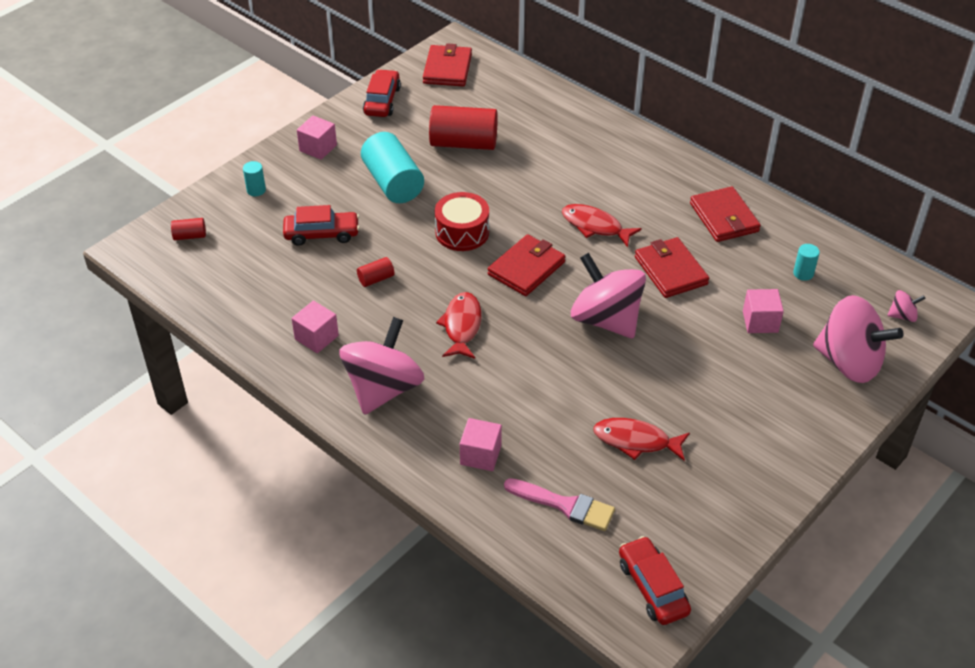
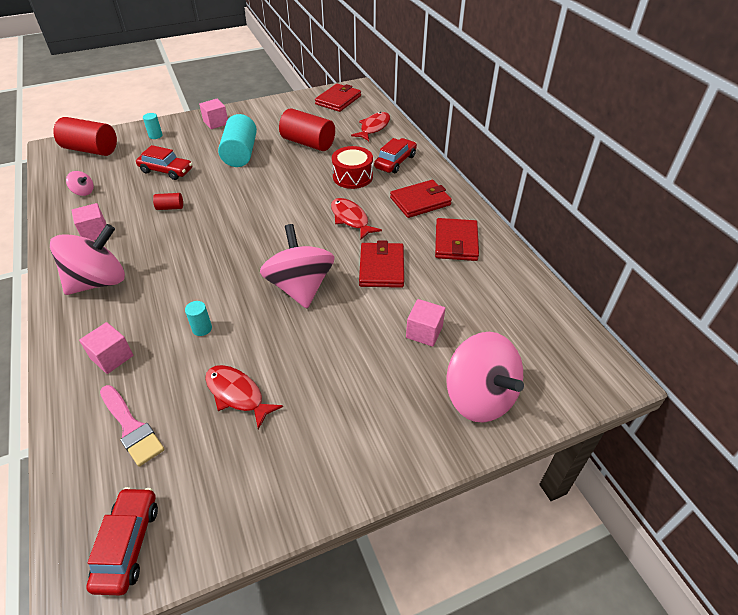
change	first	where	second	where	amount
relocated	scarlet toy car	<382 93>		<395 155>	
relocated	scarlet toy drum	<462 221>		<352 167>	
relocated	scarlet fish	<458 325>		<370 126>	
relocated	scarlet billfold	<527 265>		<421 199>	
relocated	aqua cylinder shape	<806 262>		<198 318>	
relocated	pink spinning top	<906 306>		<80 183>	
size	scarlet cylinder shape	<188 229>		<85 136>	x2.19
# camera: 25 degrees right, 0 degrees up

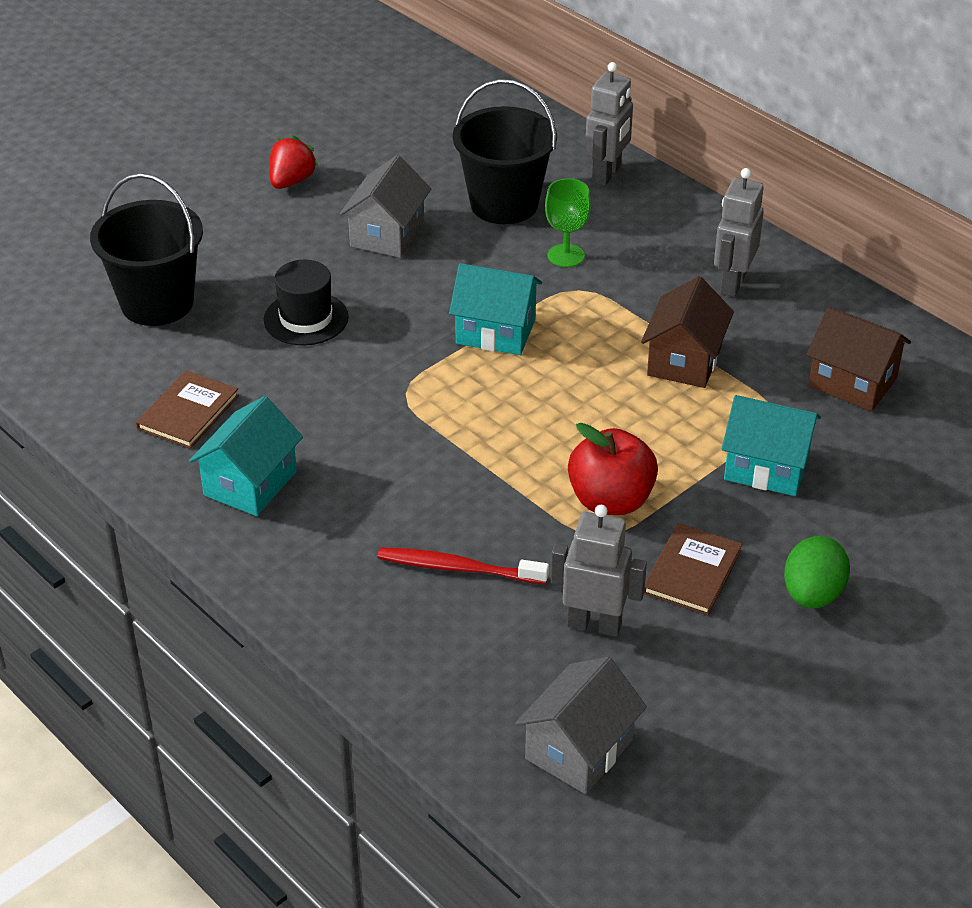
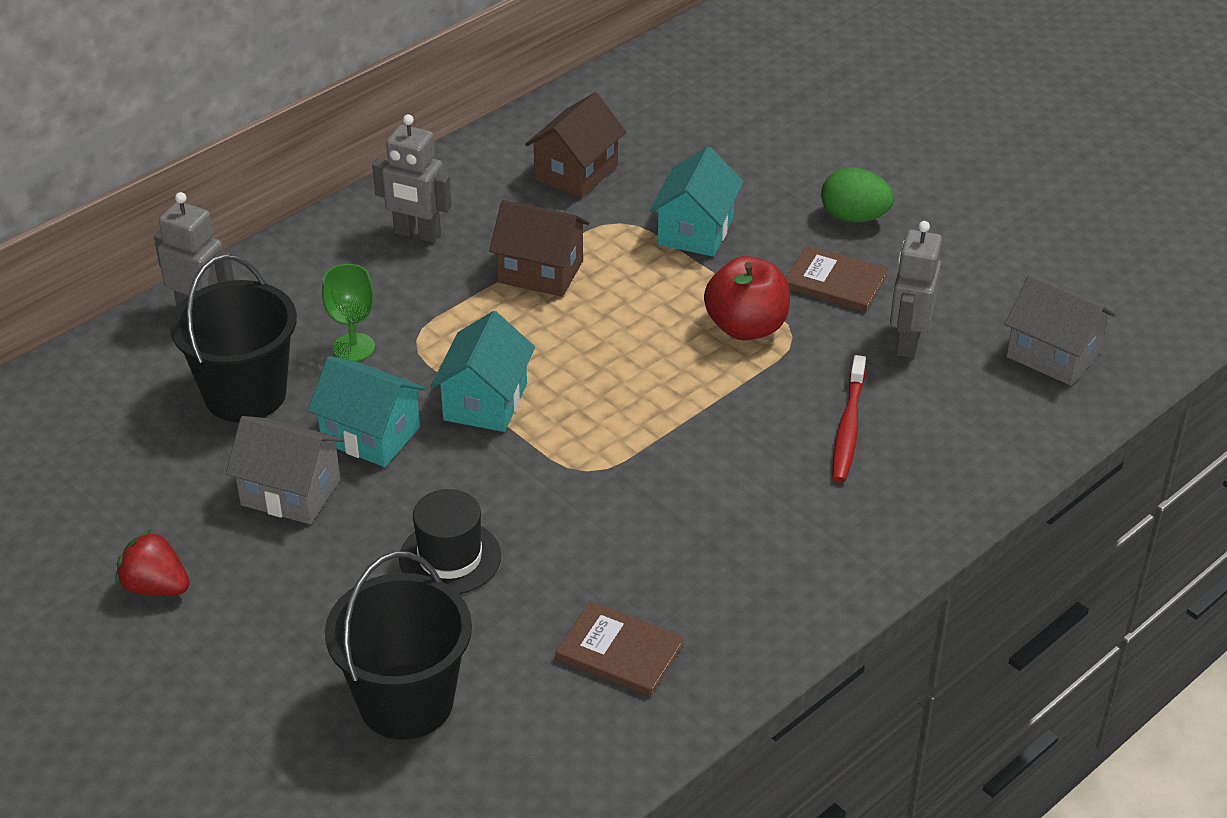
change	first	where	second	where	amount
relocated	aqua cottage	<246 456>		<366 411>	
# camera: 90 degrees left, 0 degrees up

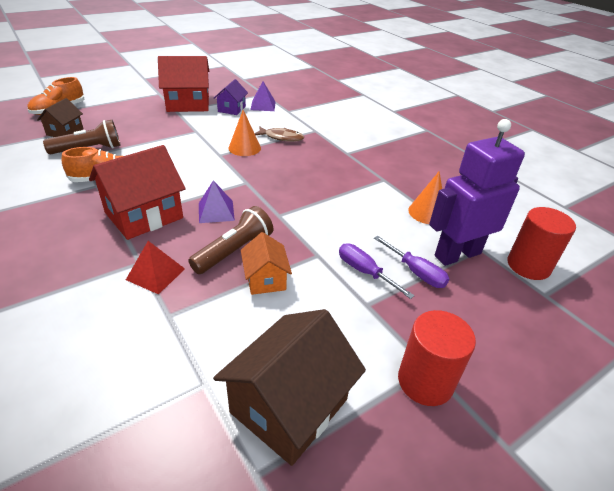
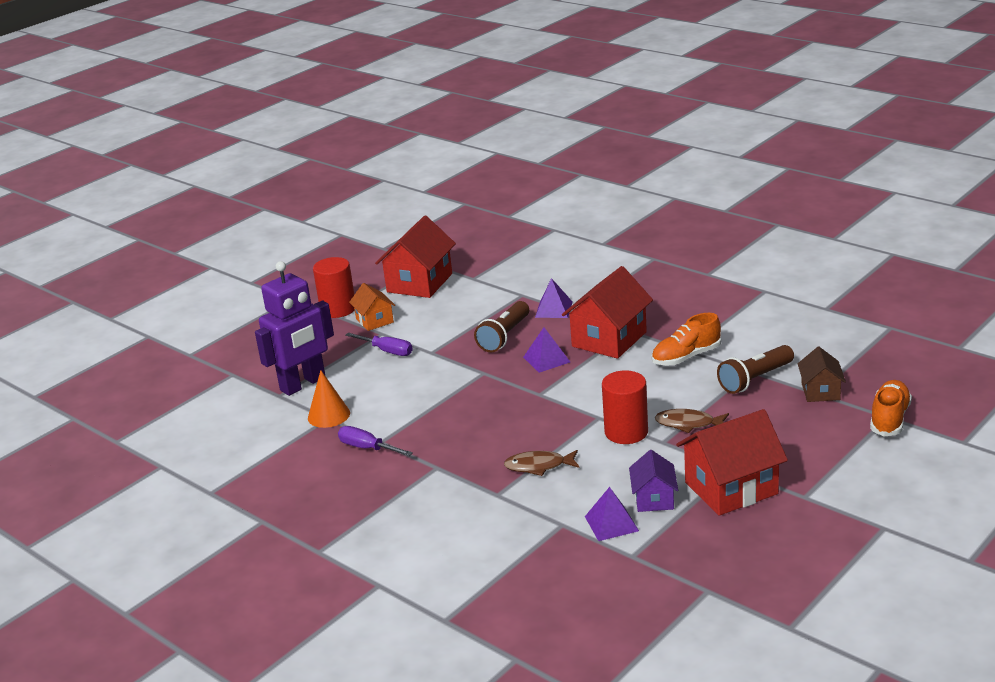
change	first	where	second	where	amount
missing	orange solid cone	<245 133>			
appeared			brown fish	<692 421>	
relocated	orange cottage	<266 263>		<372 307>	
relocated	purple flat screwdriver	<411 262>		<375 441>	
relocated	scarlet cylinder shape	<541 243>		<625 407>	
colour	scarlet solid pyramid	<155 267>	purple solid pyramid	<553 298>	
colour	brown cottage	<289 387>	scarlet cottage	<415 257>	
# camera: 170 degrees right, 10 degrees down

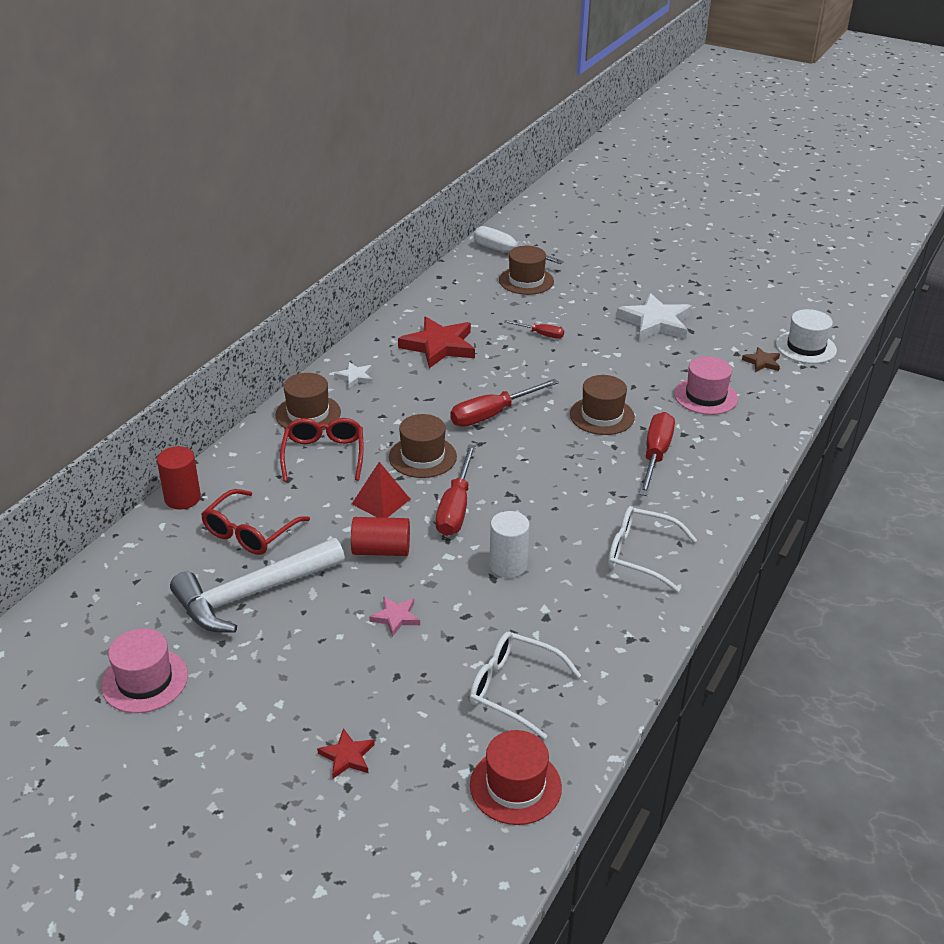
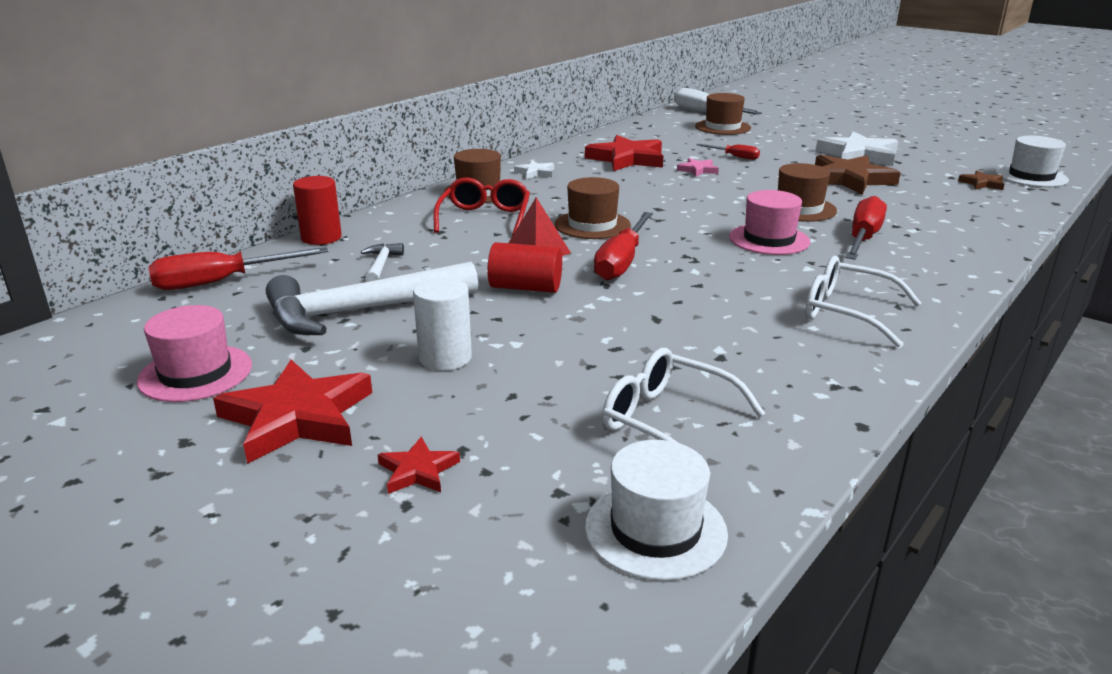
change	first	where	second	where	amount
appeared			scarlet five-pointed star	<292 412>	
appeared			brown five-pointed star	<858 175>	
relocated	pink five-pointed star	<394 616>		<698 167>	
relocated	scarlet flat screwdriver	<504 403>		<238 268>	
relocated	snow-white cylinder shape	<509 544>		<442 324>	
relocated	pink tall hat	<706 385>		<769 222>	
exchanged	scarlet eyeglasses	<255 522>	snow-white claw hammer	<382 262>	
colour	scarlet tall hat	<516 777>	snow-white tall hat	<656 510>	
# camera: 10 degrees right, 10 degrees down

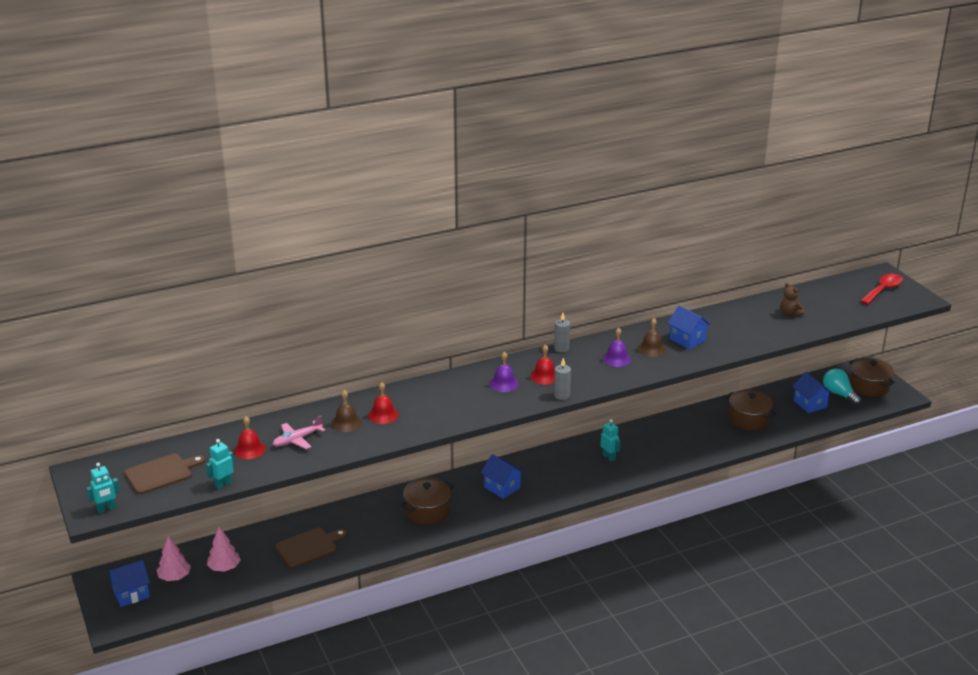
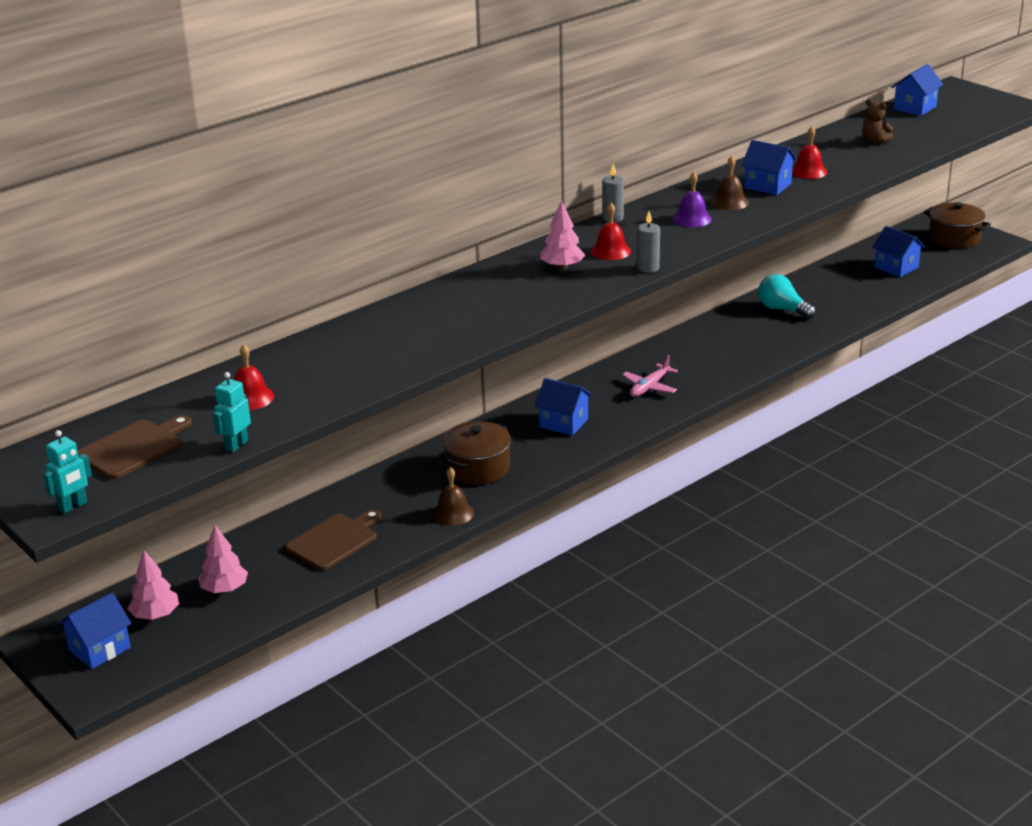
change	first	where	second	where	amount
missing	aqua toy robot	<611 440>			
missing	brown cooking pot	<751 410>			
missing	scarlet spoon	<881 289>			
appeared			royal blue cottage	<917 90>	
relocated	pink toy plane	<299 432>		<650 376>	
relocated	brown bell	<346 411>		<453 496>	
relocated	scarlet bell	<383 403>		<809 152>	
relocated	aqua bulb	<842 386>		<787 296>	
exchanged	purple bell	<504 371>	pink toy tree	<562 234>	
# camera: 15 degrees left, 0 degrees up

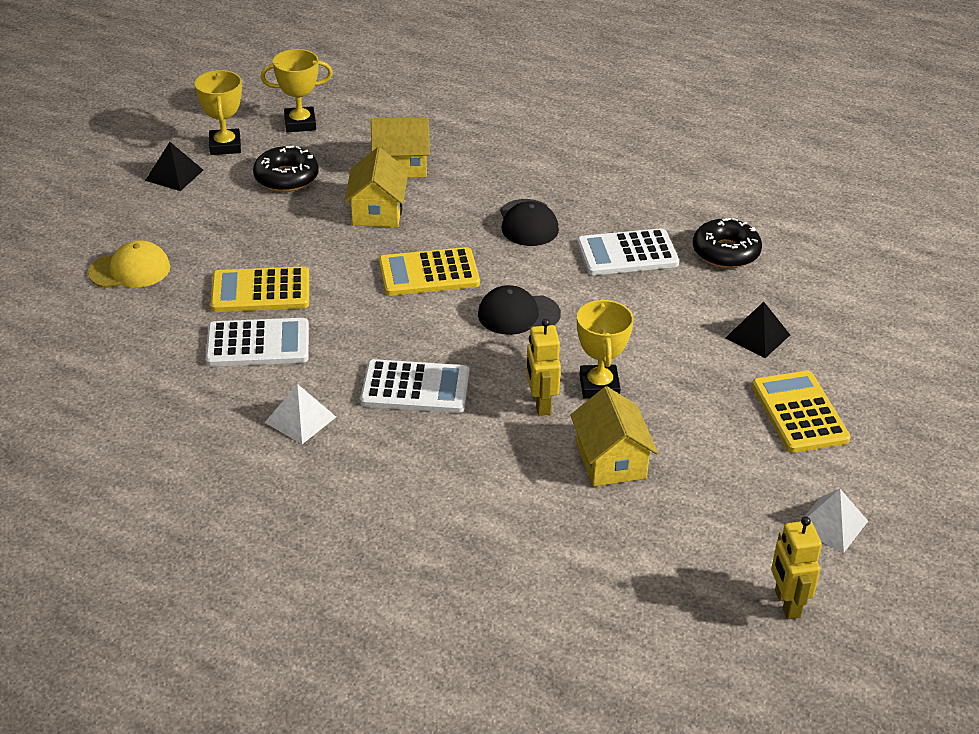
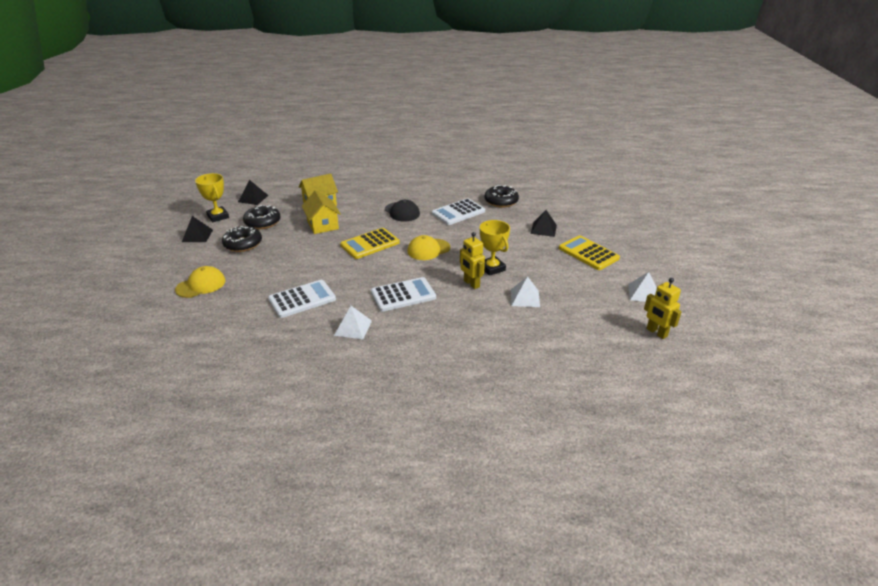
change	first	where	second	where	amount
missing	bright yellow adding machine	<260 289>			
appeared			jet-black donut	<242 239>	
exchanged	bright yellow trophy	<297 90>	jet-black solid pyramid	<253 192>	
exchanged	bright yellow cottage	<614 436>	snow-white solid pyramid	<525 291>	
colour	jet-black peaked cap	<519 310>	bright yellow peaked cap	<428 247>	
# camera: 25 degrees left, 5 degrees down

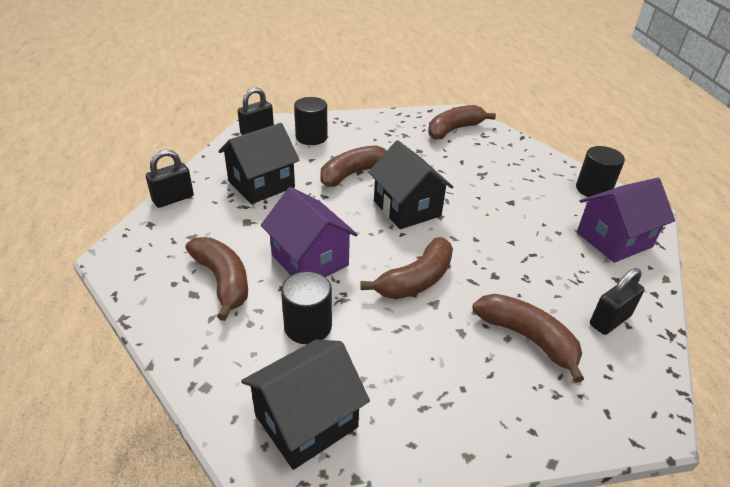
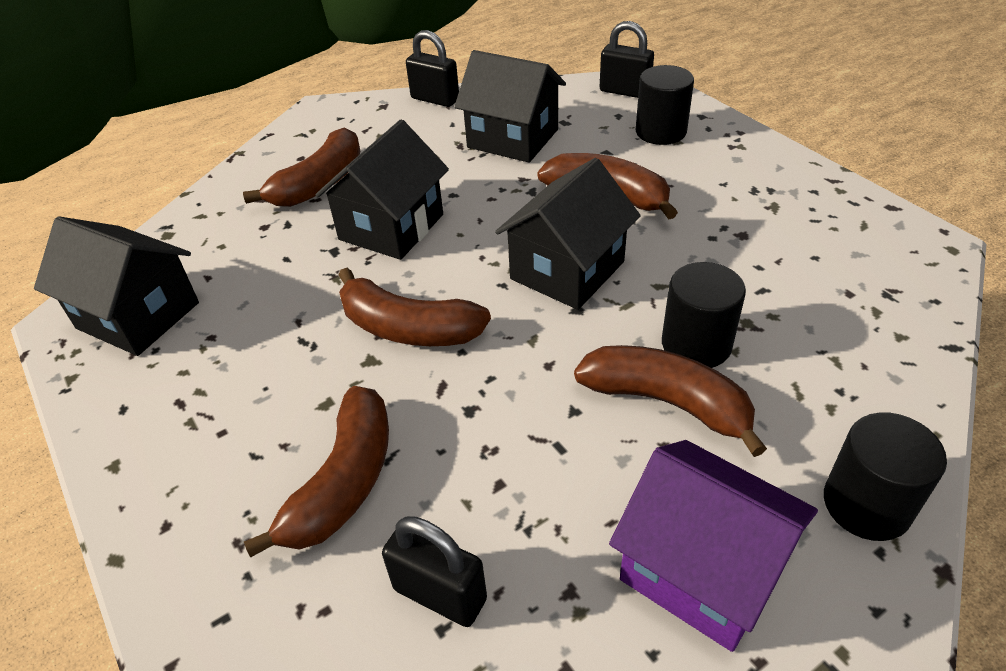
change	first	where	second	where	amount
relocated	jet-black cylinder shape	<306 308>		<704 315>	
relocated	brown banana	<462 122>		<670 401>	
colour	purple cottage	<309 232>	jet-black cottage	<382 190>	
# camera: 70 degrees right, 5 degrees up

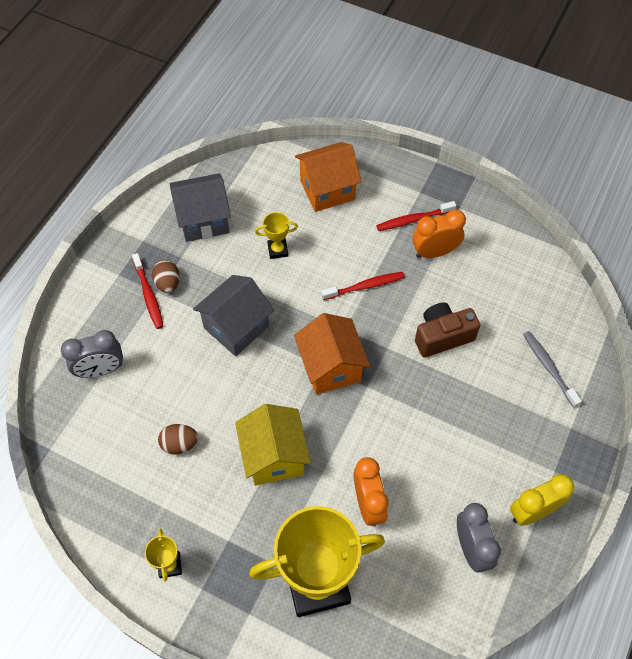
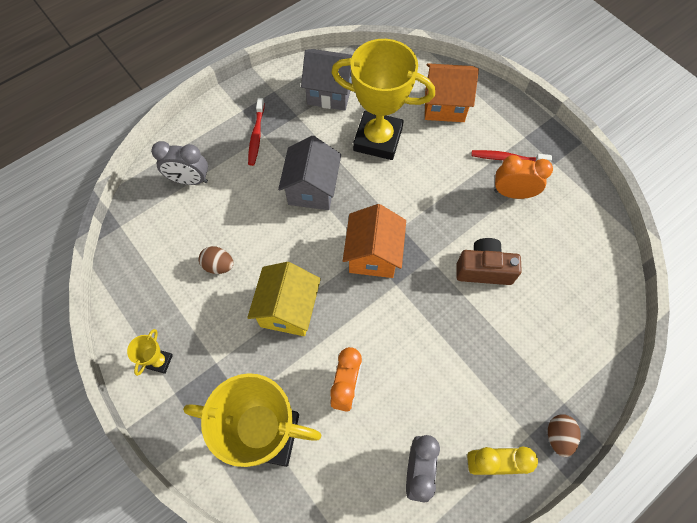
change	first	where	second	where	amount
missing	scarlet toothbrush	<363 286>			
missing	ash-grey toothbrush	<552 369>			
relocated	brown egg	<166 276>		<564 435>	
spun	ash-grey cottage	<233 315>		<309 173>	60 degrees counterclockwise
size	bright yellow trophy	<276 235>		<383 99>	x2.43
# camera: 25 degrees right, 5 degrees up

